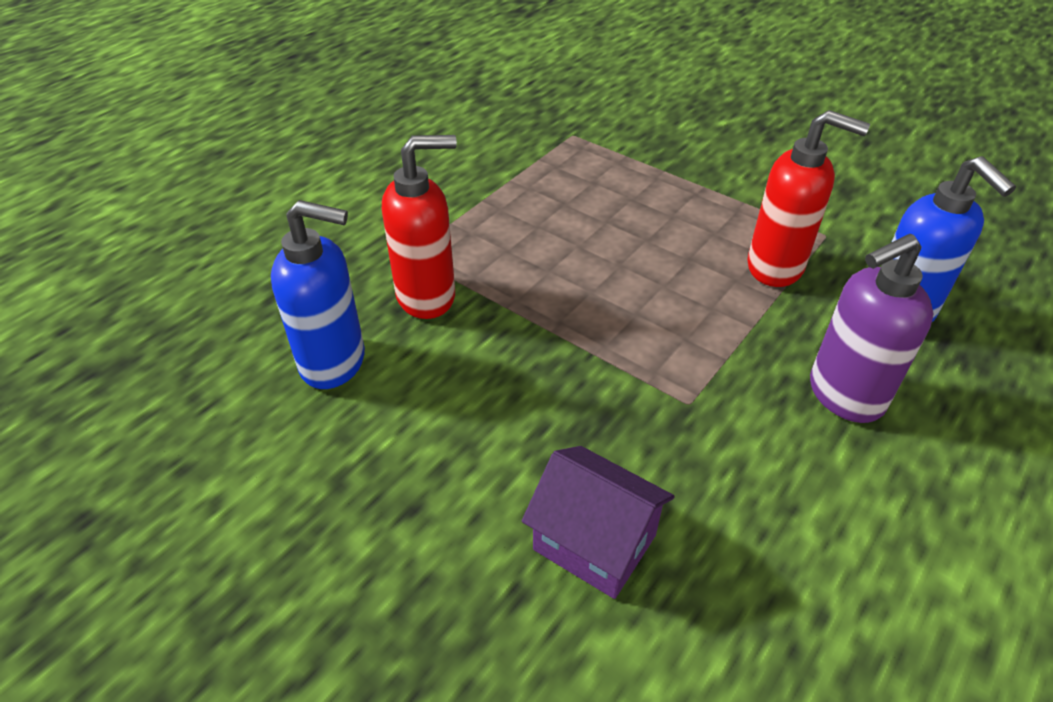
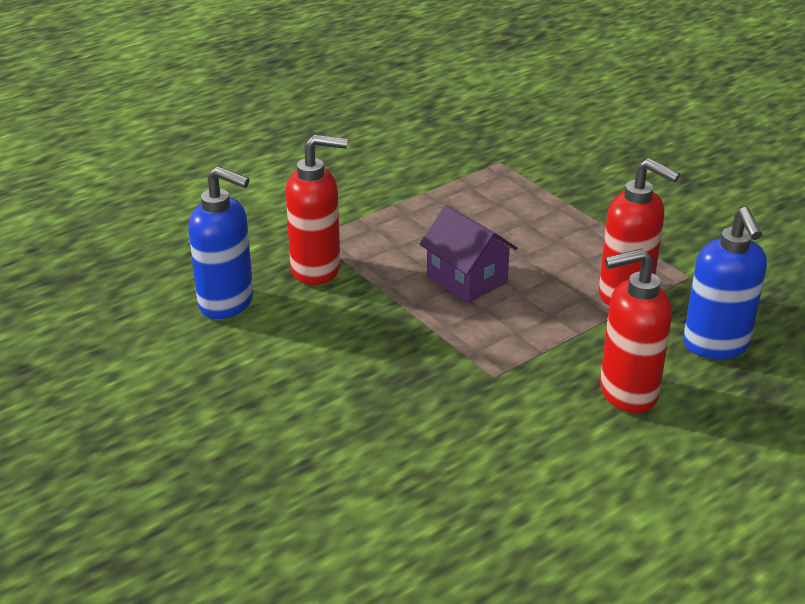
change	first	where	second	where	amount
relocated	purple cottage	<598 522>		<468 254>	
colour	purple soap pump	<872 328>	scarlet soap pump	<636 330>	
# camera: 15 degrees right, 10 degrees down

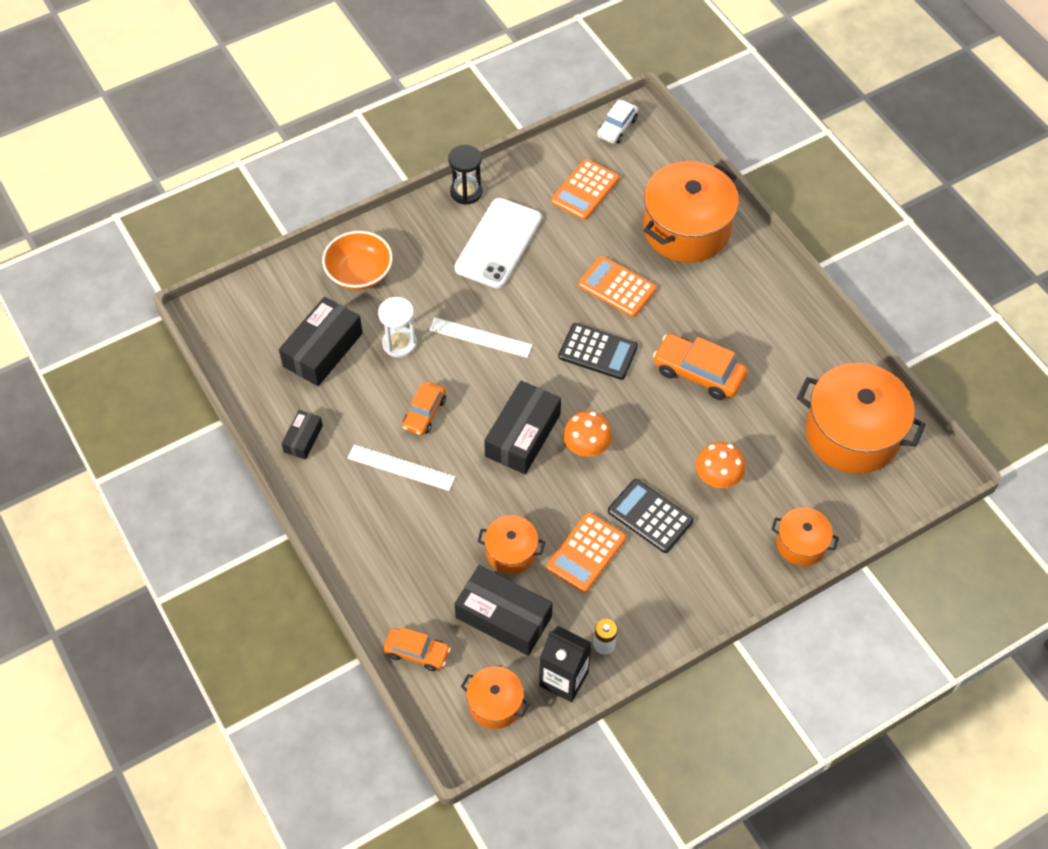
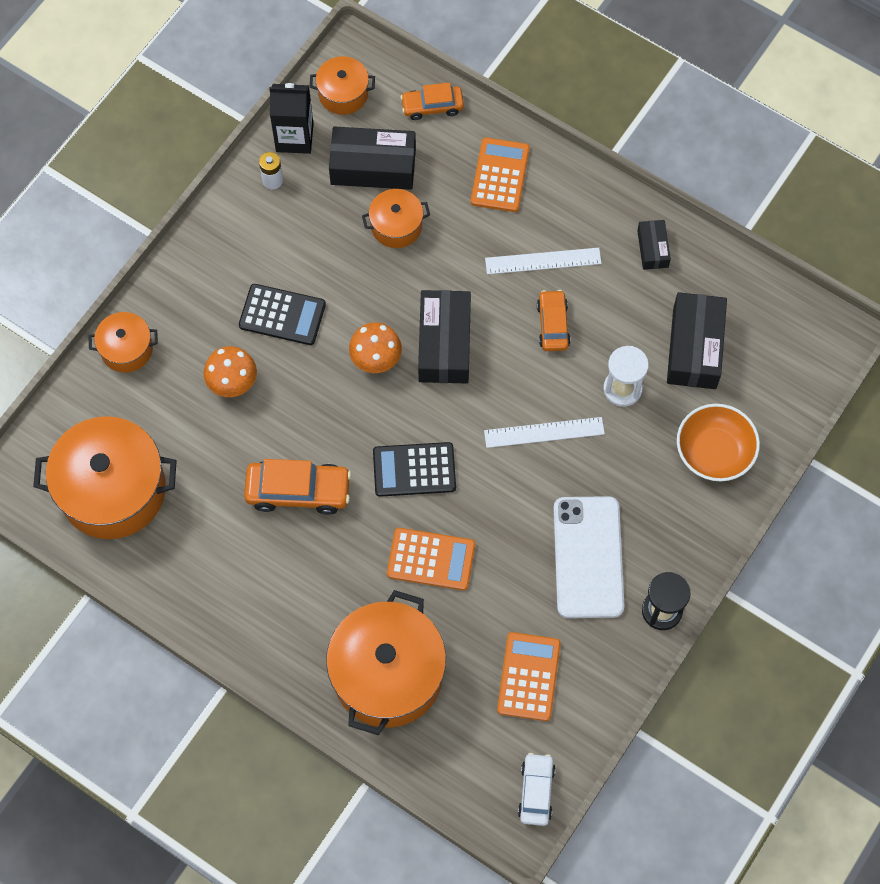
change	first	where	second	where	amount
relocated	orange adding machine	<586 552>		<500 175>	
# camera: 155 degrees right, 10 degrees up

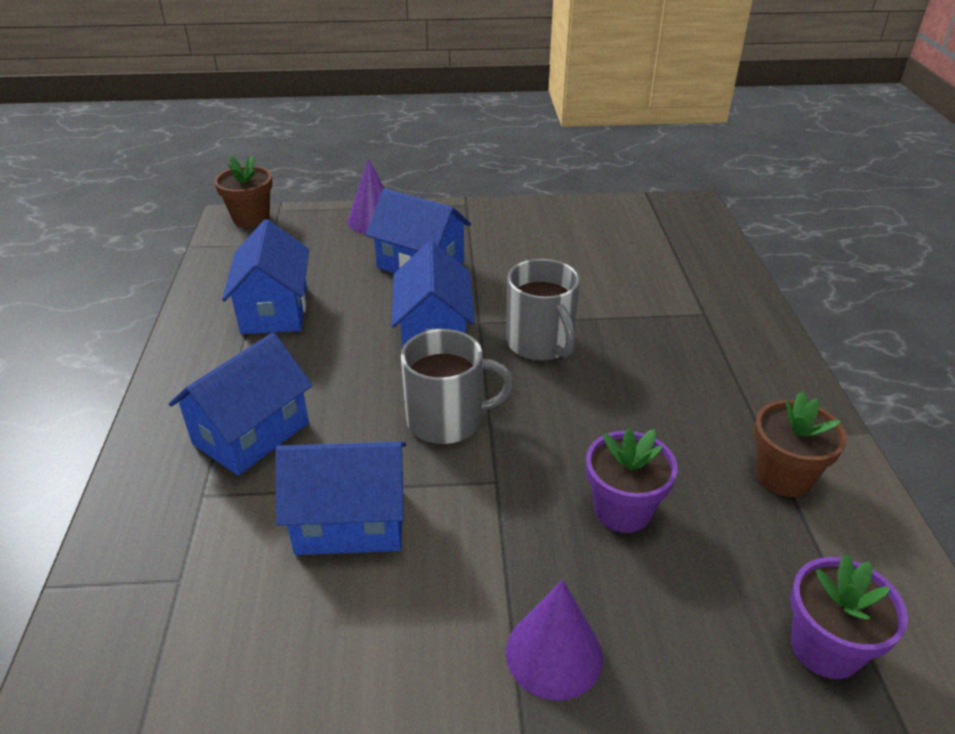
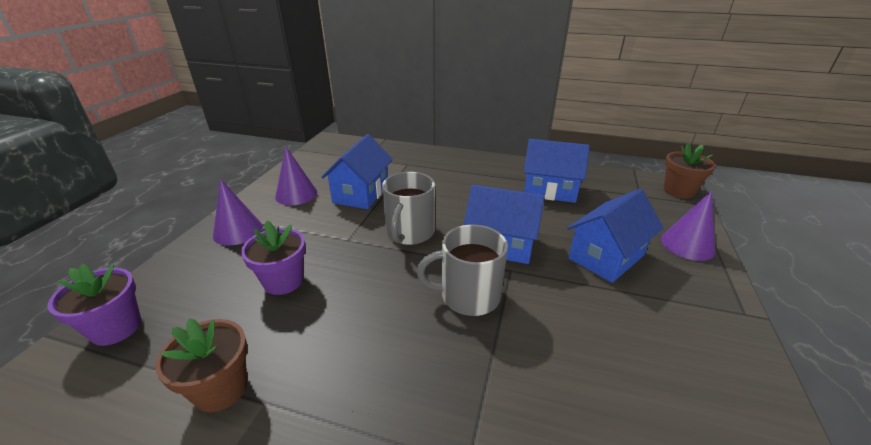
change	first	where	second	where	amount
missing	royal blue cottage	<241 404>			
appeared			purple solid cone	<296 175>	
# camera: 110 degrees right, 5 degrees down

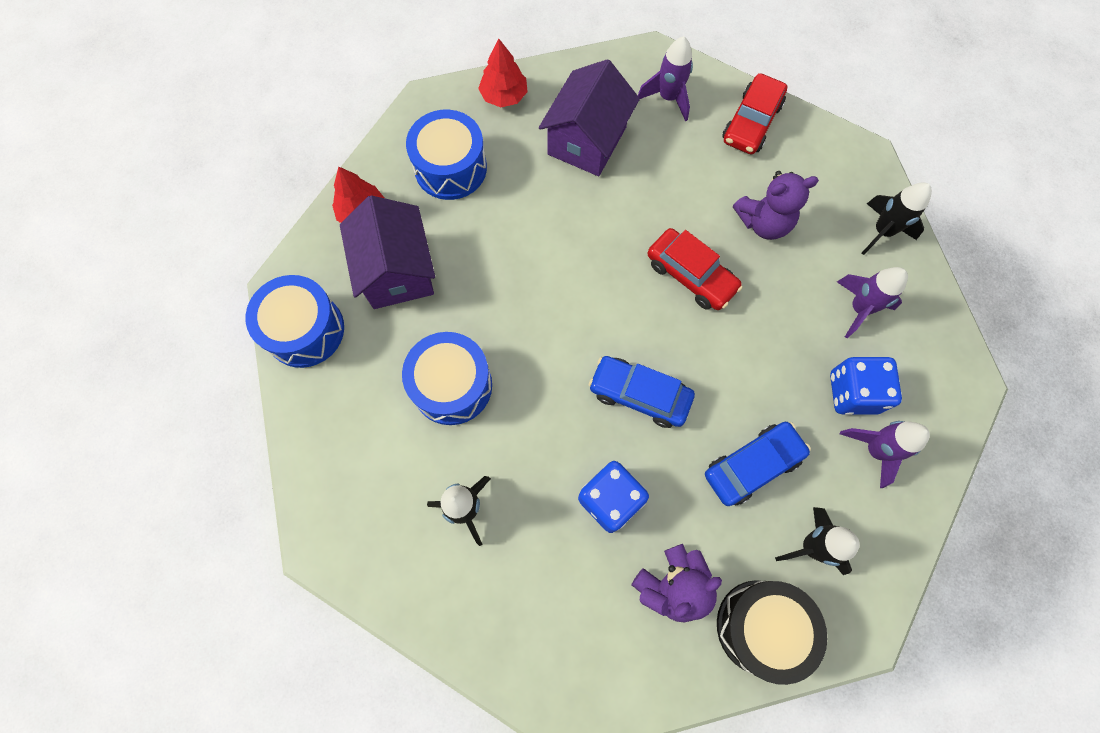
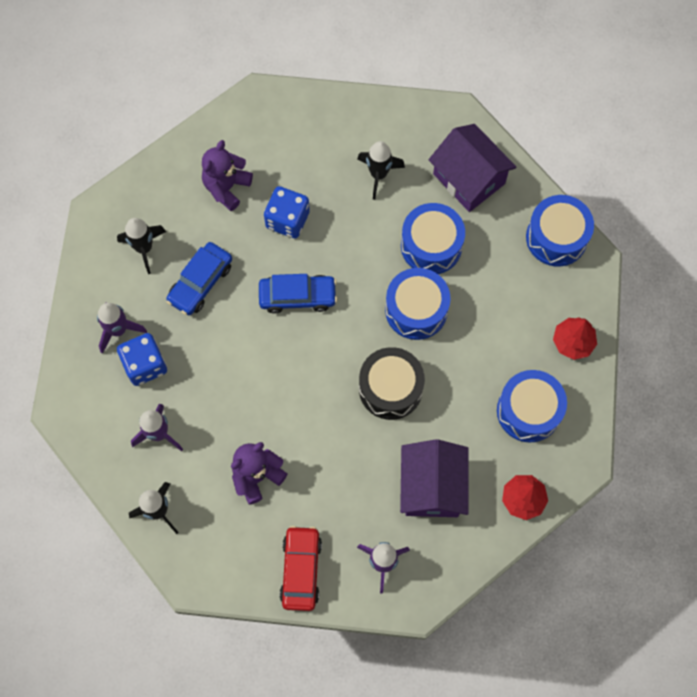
change	first	where	second	where	amount
missing	scarlet toy car	<695 269>			
appeared			royal blue toy drum	<418 304>	
relocated	purple cottage	<387 252>		<472 168>	
relocated	jet-black toy drum	<772 632>		<392 383>	
# camera: 155 degrees right, 0 degrees up

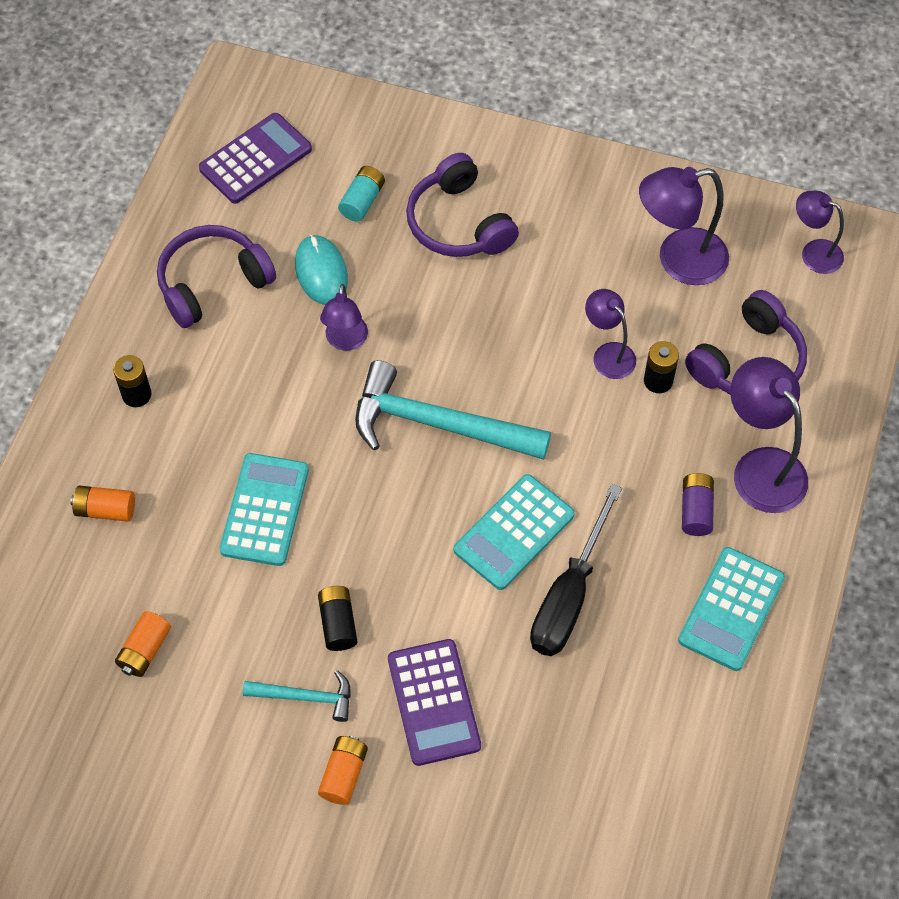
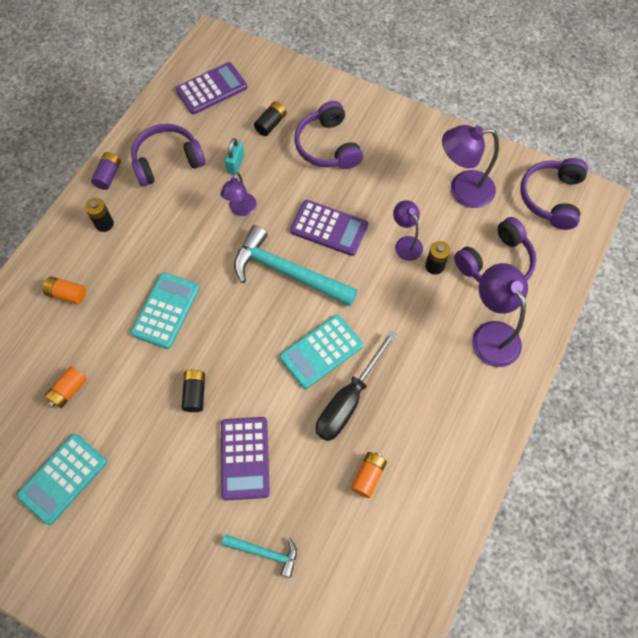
change	first	where	second	where	amount
appeared			purple adding machine	<329 228>	
relocated	aqua claw hammer	<297 696>		<259 556>	
relocated	orange power cell	<343 770>		<369 475>	
relocated	aqua adding machine	<731 609>		<62 479>	
relocated	purple power cell	<698 504>		<106 171>	
exchanged	aqua mouse	<321 270>	aqua small lock	<234 156>	
exchanged	purple lamp	<820 232>	purple headset	<554 194>	
colour	aqua power cell	<361 194>	jet-black power cell	<270 118>	
# camera: 10 degrees right, 5 degrees up

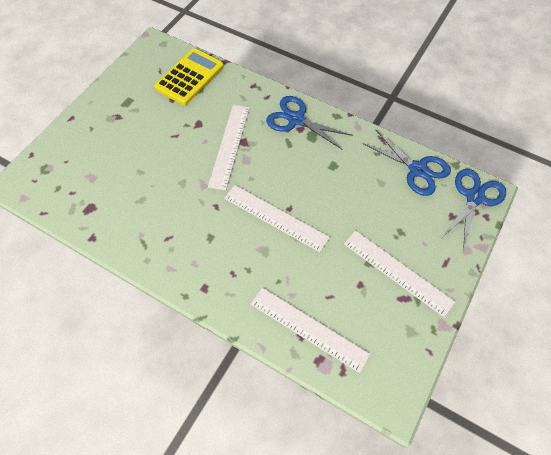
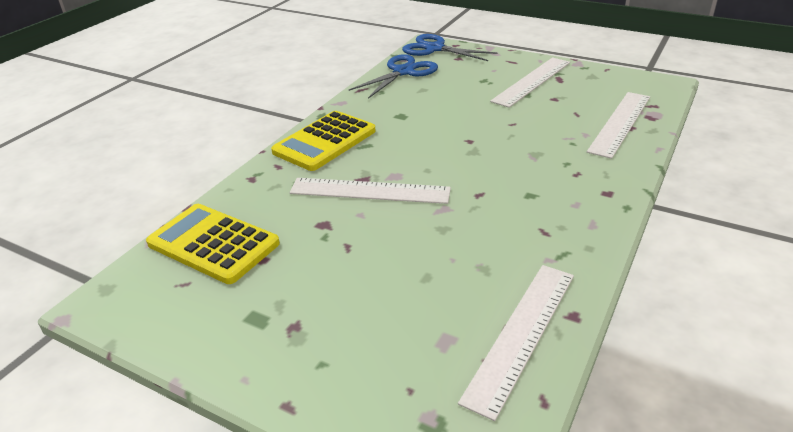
change	first	where	second	where	amount
relocated	snow-white straightedge	<277 218>		<516 343>	
exchanged	royal blue pair of scissors	<309 122>	bright yellow adding machine	<323 141>	
# camera: 90 degrees left, 25 degrees down

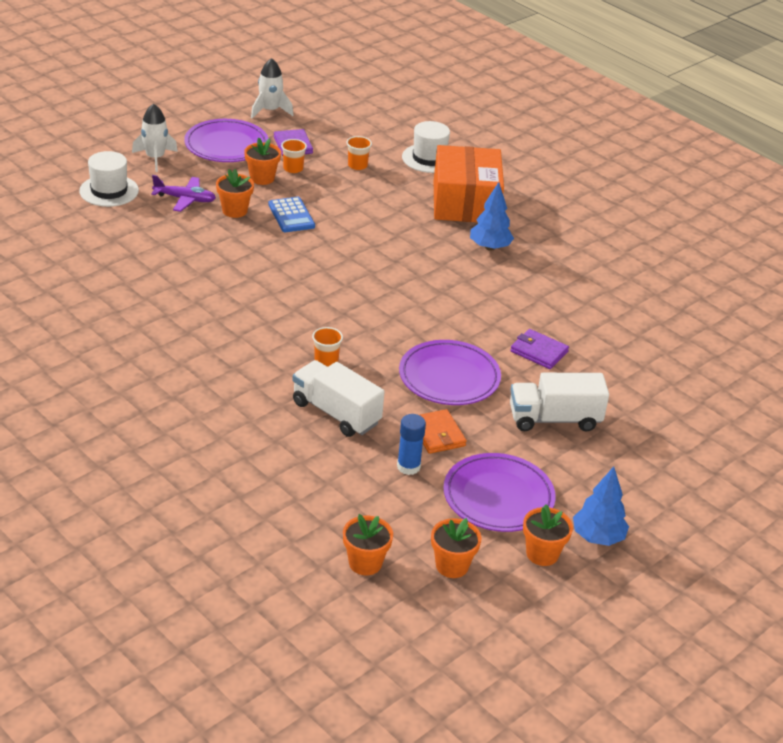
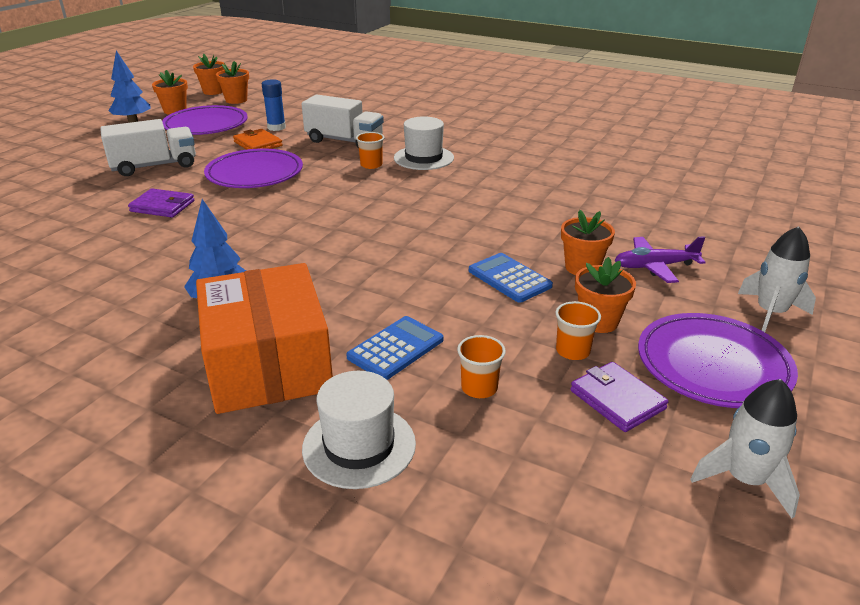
change	first	where	second	where	amount
appeared			royal blue adding machine	<394 348>	
relocated	snow-white tall hat	<109 179>		<424 143>	
relocated	orange plant pot	<368 544>		<208 74>	
# camera: 165 degrees right, 5 degrees down

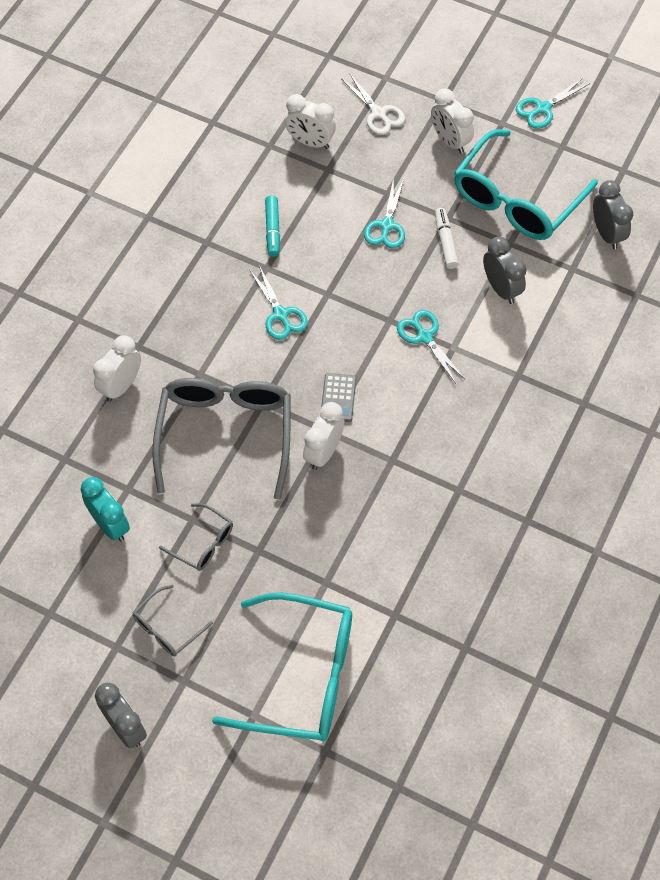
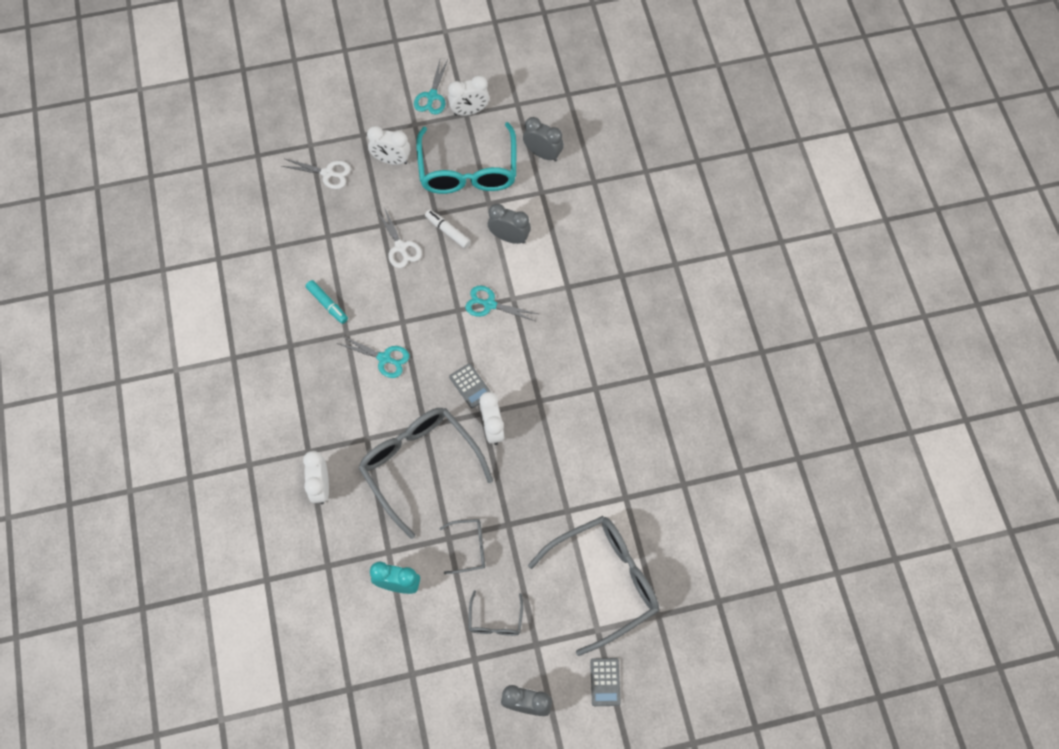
change	first	where	second	where	amount
appeared			ash-grey adding machine	<605 682>	
relocated	snow-white bedside clock	<310 121>		<468 95>	
colour	aqua eyeglasses	<282 667>	ash-grey eyeglasses	<593 586>	
colour	aqua pair of scissors	<384 213>	snow-white pair of scissors	<399 237>	
# camera: 40 degrees left, 5 degrees up

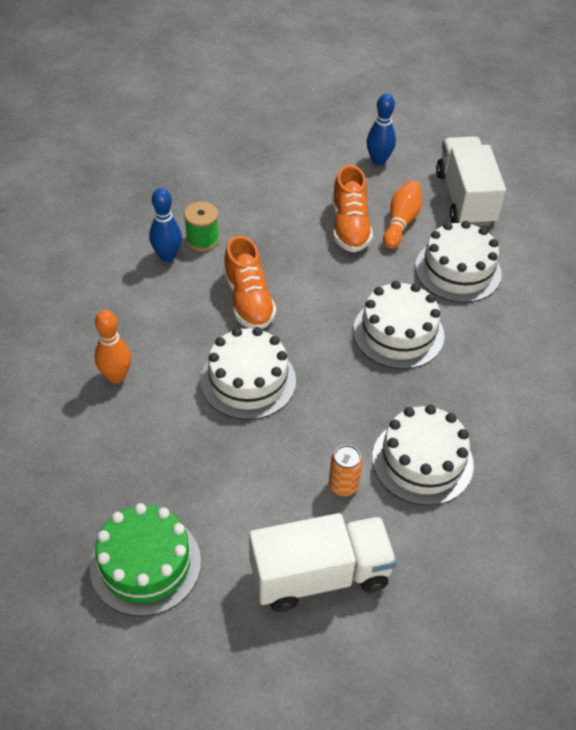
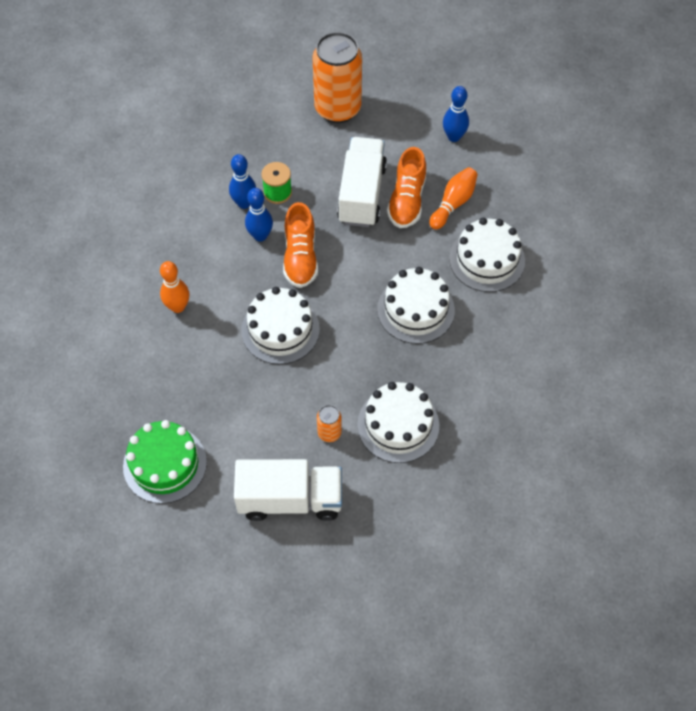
change	first	where	second	where	amount
appeared			royal blue tenpin	<259 215>	
appeared			orange tin	<337 77>	
relocated	snow-white toy truck	<471 181>		<362 182>	
# camera: 15 degrees right, 10 degrees up

